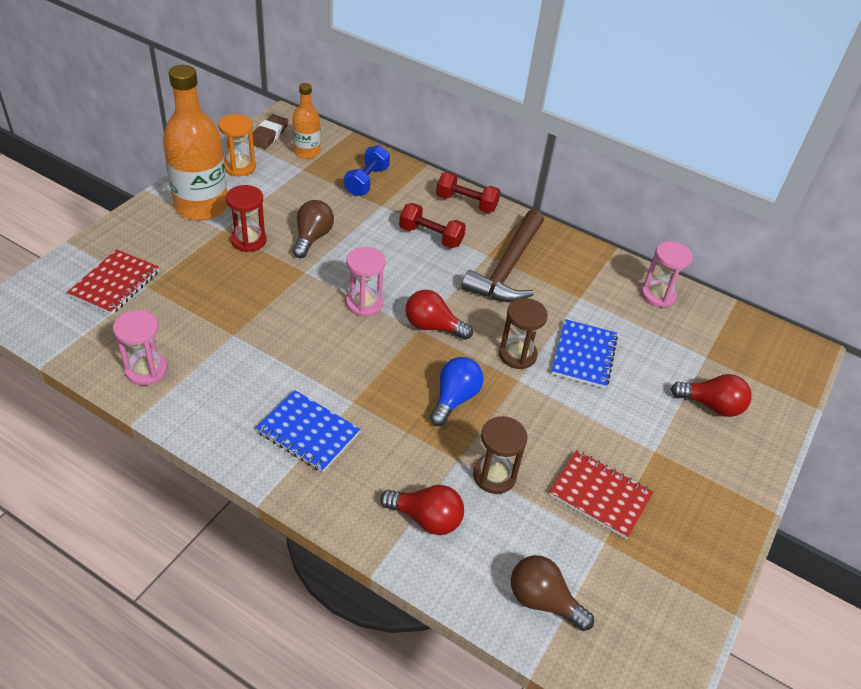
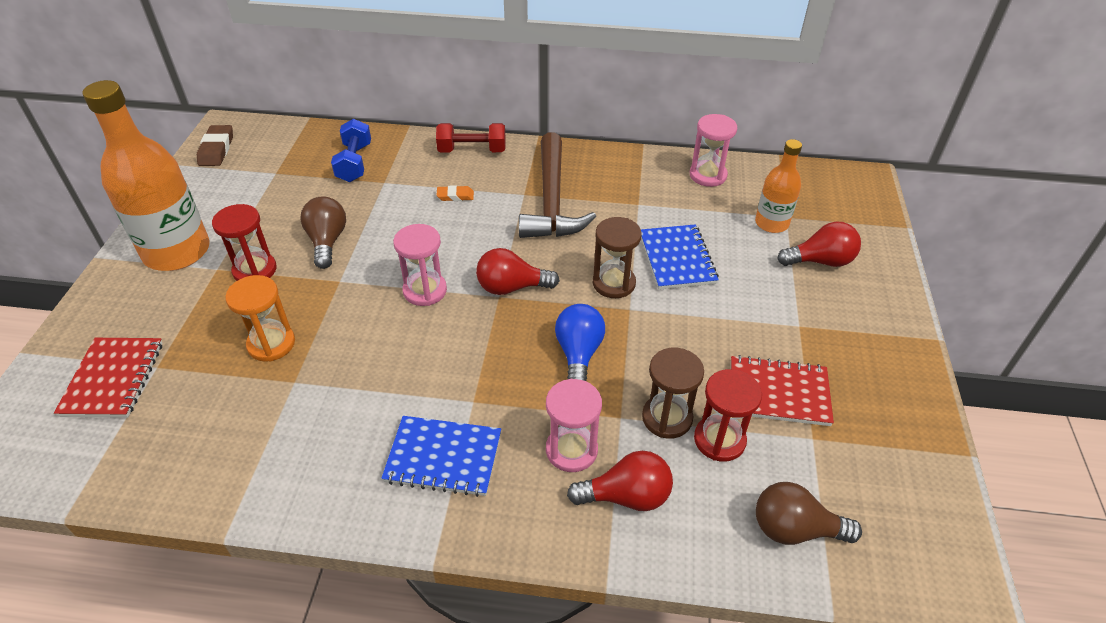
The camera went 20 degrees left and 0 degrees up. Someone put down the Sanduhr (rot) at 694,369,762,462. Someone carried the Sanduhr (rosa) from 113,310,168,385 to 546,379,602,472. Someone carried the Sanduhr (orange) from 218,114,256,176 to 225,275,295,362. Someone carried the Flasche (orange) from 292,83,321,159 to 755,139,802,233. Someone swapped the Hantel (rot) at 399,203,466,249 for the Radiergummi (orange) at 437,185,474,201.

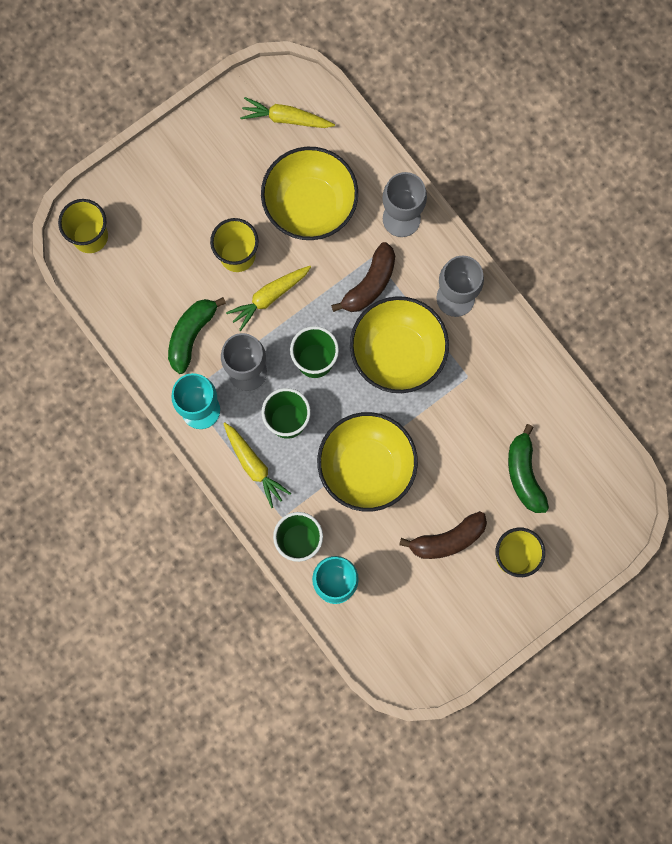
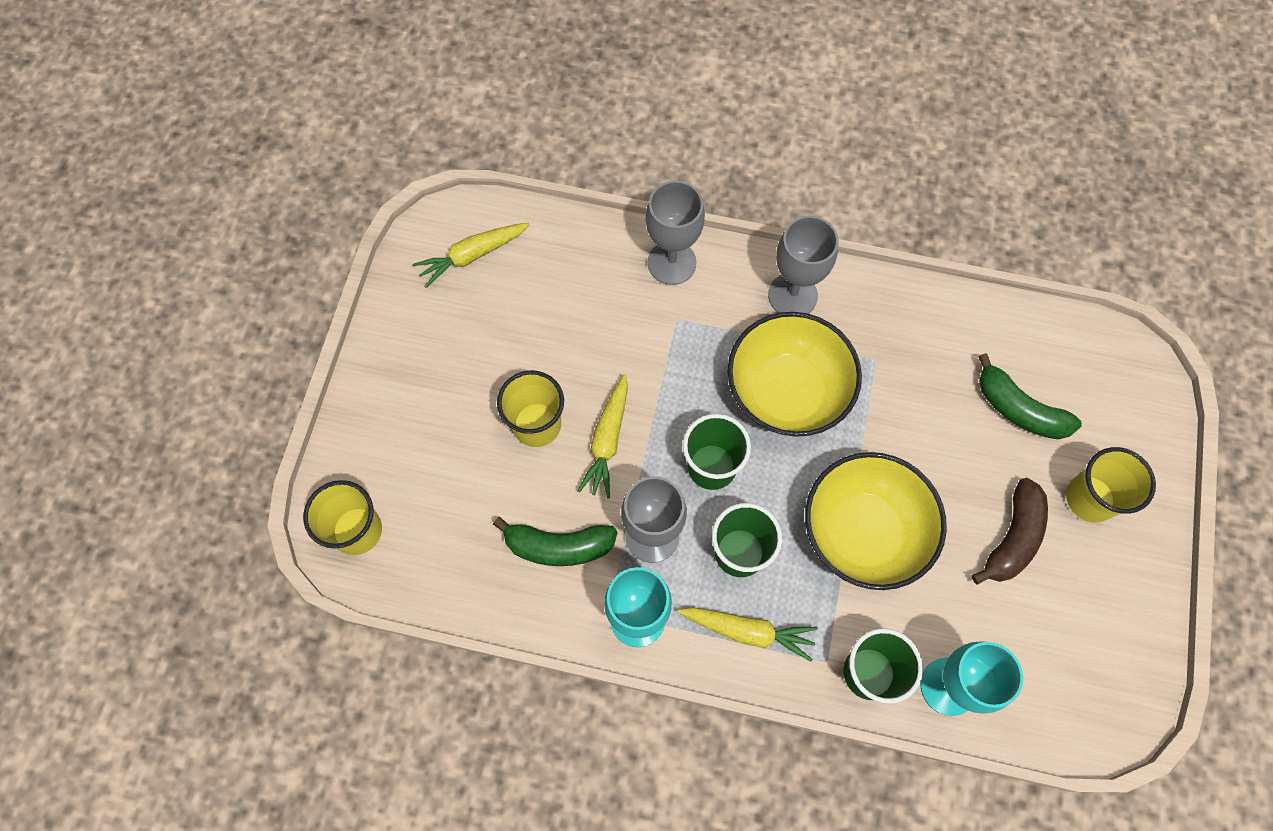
The camera went 40 degrees left and 10 degrees down. Someone took away the Schüssel (gelb) at 261,147,358,240. Someone took away the Banane (braun) at 331,242,395,312. Someone rotated the Banane (grün) at 168,297,226,374 by 75 degrees counterclockwise.

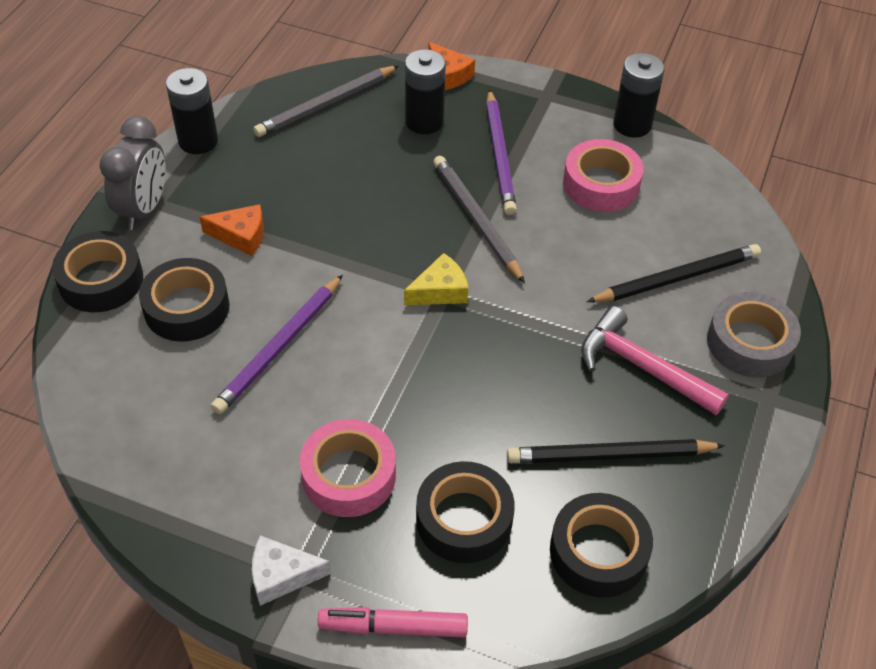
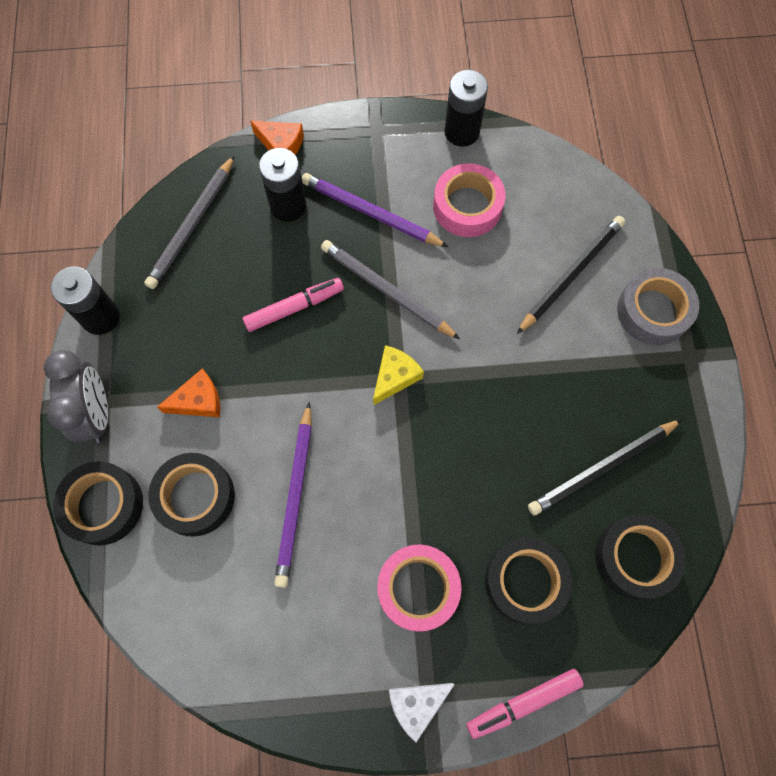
The camera went 25 degrees left and 20 degrees up. Someone took away the Hammer (rosa) at 581,306,729,415. Someone put down the Filzstift (rosa) at 243,278,344,332. Someone rotated the Bleistift (lila) at 486,89,517,215 by 150 degrees clockwise.

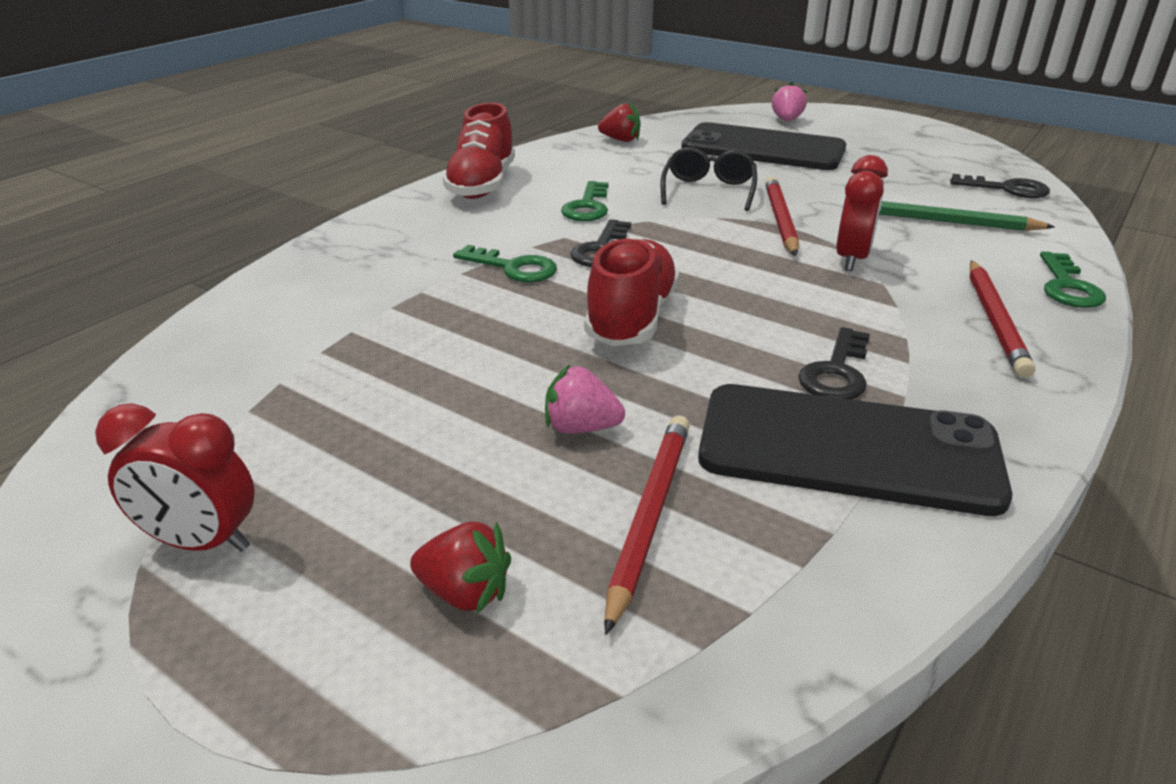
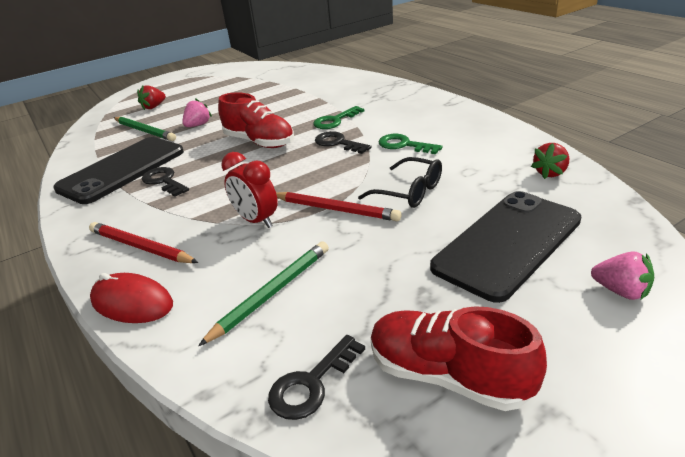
The camera went 115 degrees right and 0 degrees up. Someone took away the Wecker (rot) at 95,403,255,552. Someone carried the Schuh (rot) from 443,103,515,199 to 371,306,547,411. Someone swapped the Schlüssel (grün) at 1040,252,1106,308 for the Computermaus (rot) at 90,273,173,323. Someone repainted the Bleistift (rot) at 604,415,690,635, which became the Bleistift (grün) at 114,117,176,141.

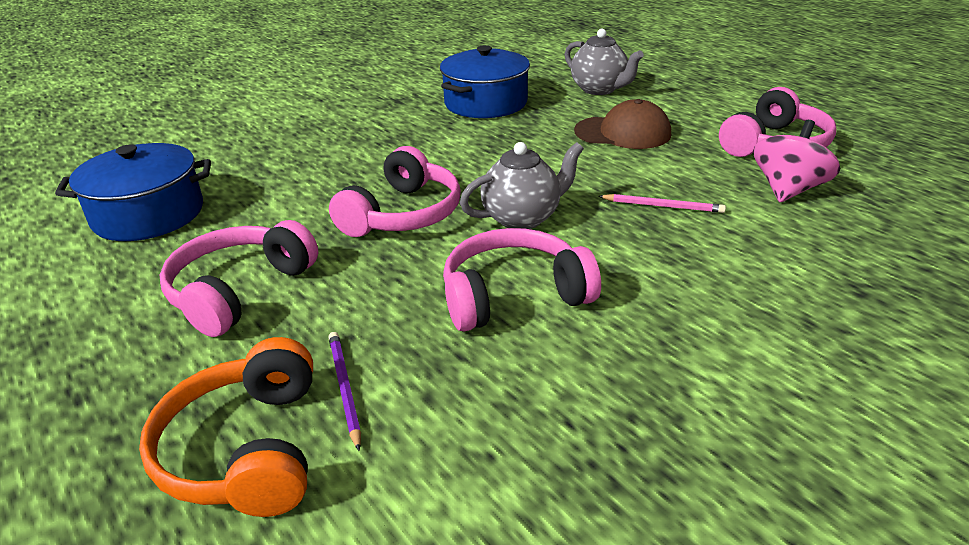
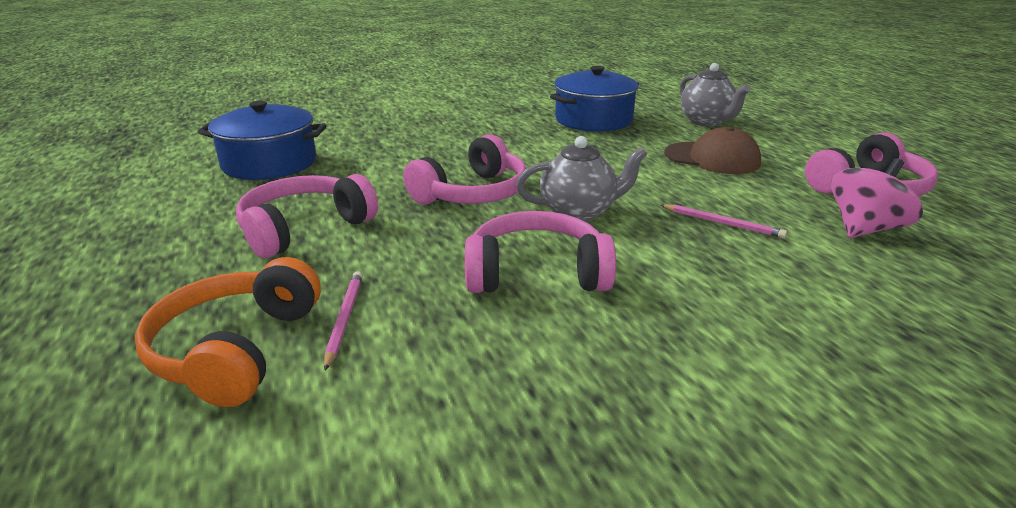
The camera went 15 degrees right and 5 degrees down. Someone repainted the Bleistift (lila) at 328,332,361,451, which became the Bleistift (rosa) at 324,271,363,371.

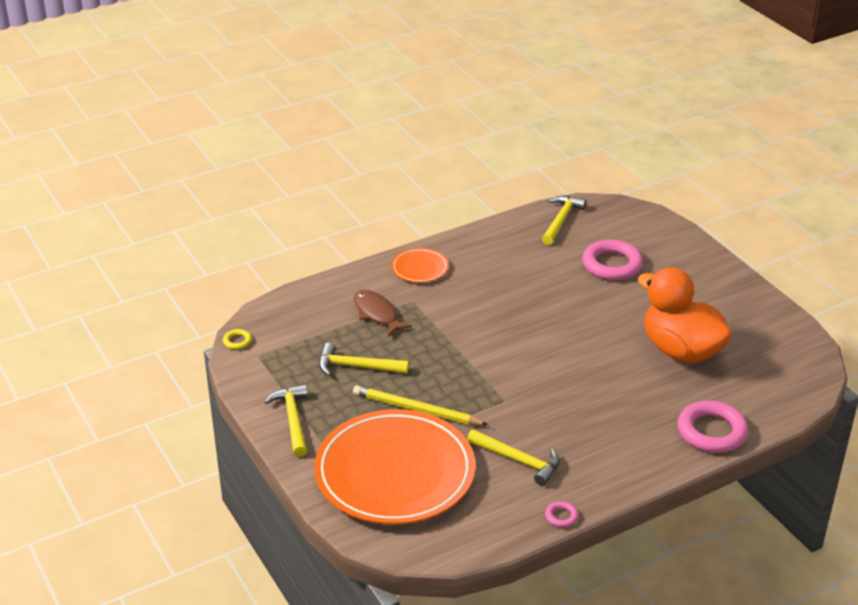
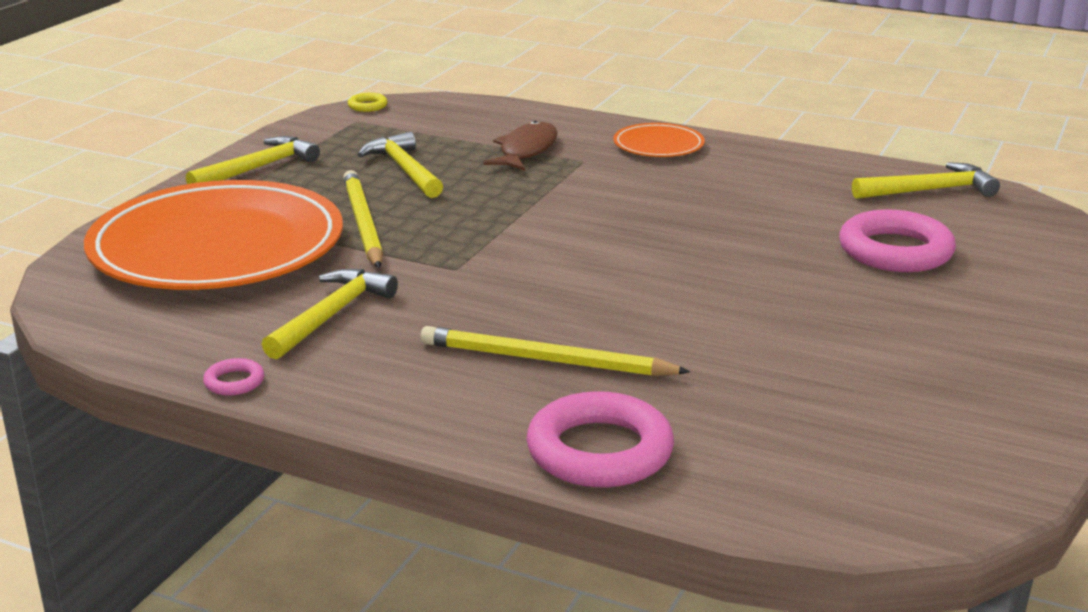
The camera went 55 degrees right and 10 degrees down. Someone took away the Ente (orange) at 638,267,732,363. Someone put down the Bleistift (gelb) at 420,326,690,376. Someone rotated the Hammer (gelb) at 467,429,560,486 by 150 degrees counterclockwise.

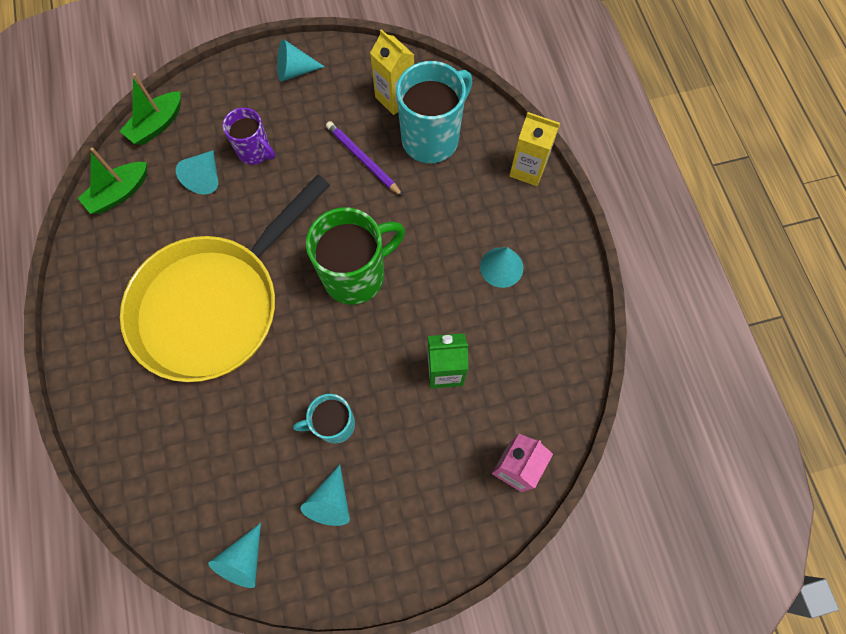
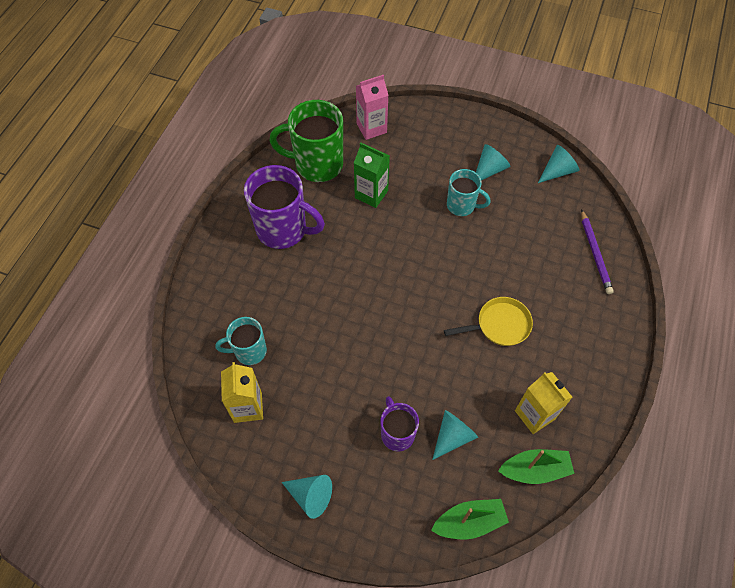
The camera went 145 degrees left and 10 degrees down. Someone carried the Tasse (grün) from 306,207,405,305 to 270,100,343,182. Someone carried the Bleistift (lila) from 326,121,403,196 to 581,209,614,294. Someone carried the Getränkekarton (gelb) from 509,112,560,186 to 515,372,573,434. Someone swapped the Kegel (türkis) at 480,247,523,288 for the Tasse (lila) at 244,165,325,249. Someone scaled the Pfanne (gelb) at 120,174,330,382 by 0.42. Someone scaled the Tasse (türkis) at 396,61,472,163 by 0.58.

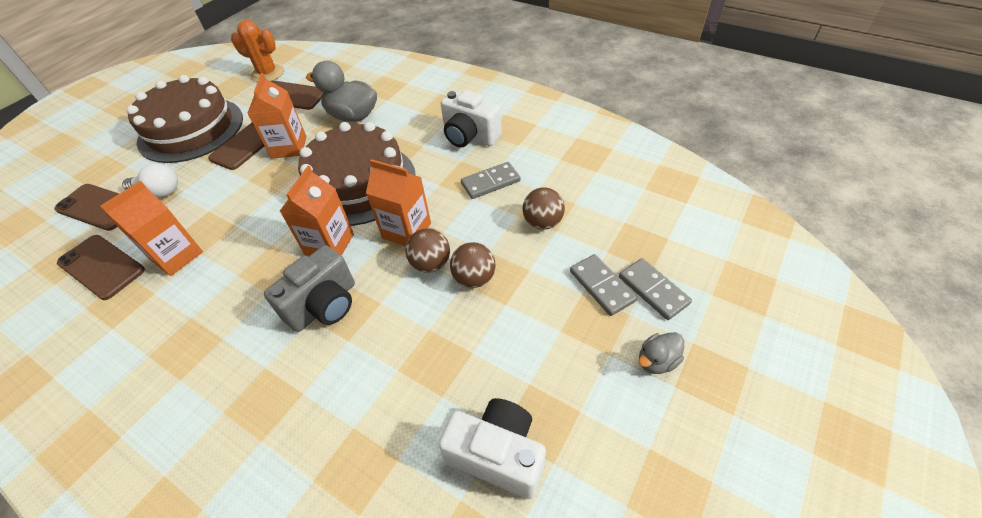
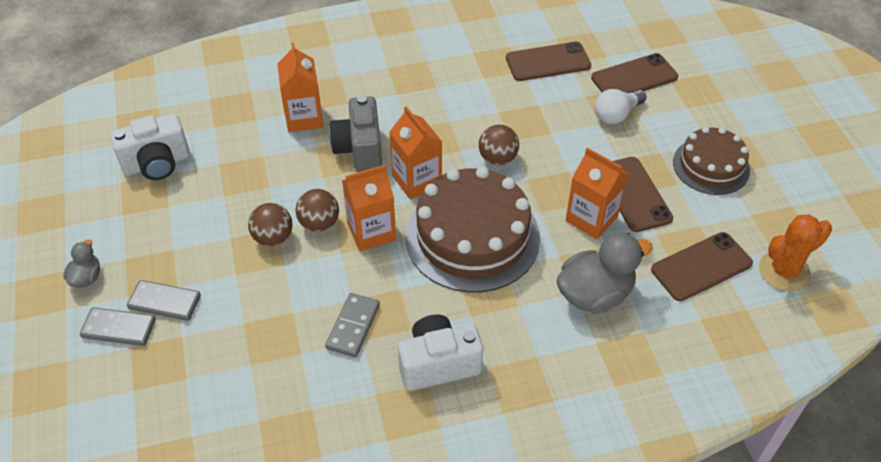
The camera went 130 degrees right and 0 degrees up. Someone carried the Getränkekarton (orange) from 100,181,203,276 to 277,43,324,132. Someone carried the Ball (braun) from 522,187,565,230 to 479,124,519,165. Someone scaled the Kuchen (braun) at 126,75,243,163 by 0.60.

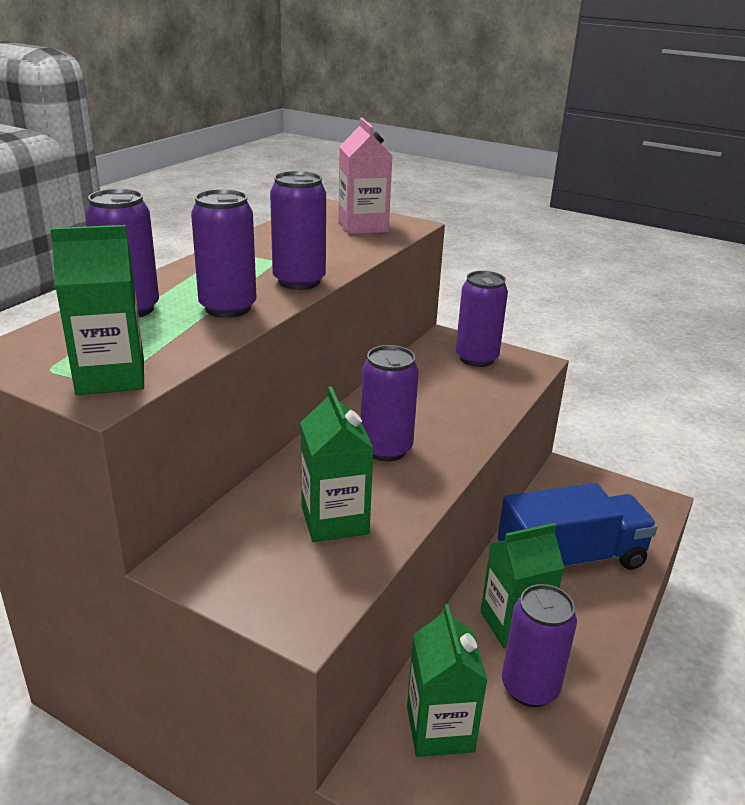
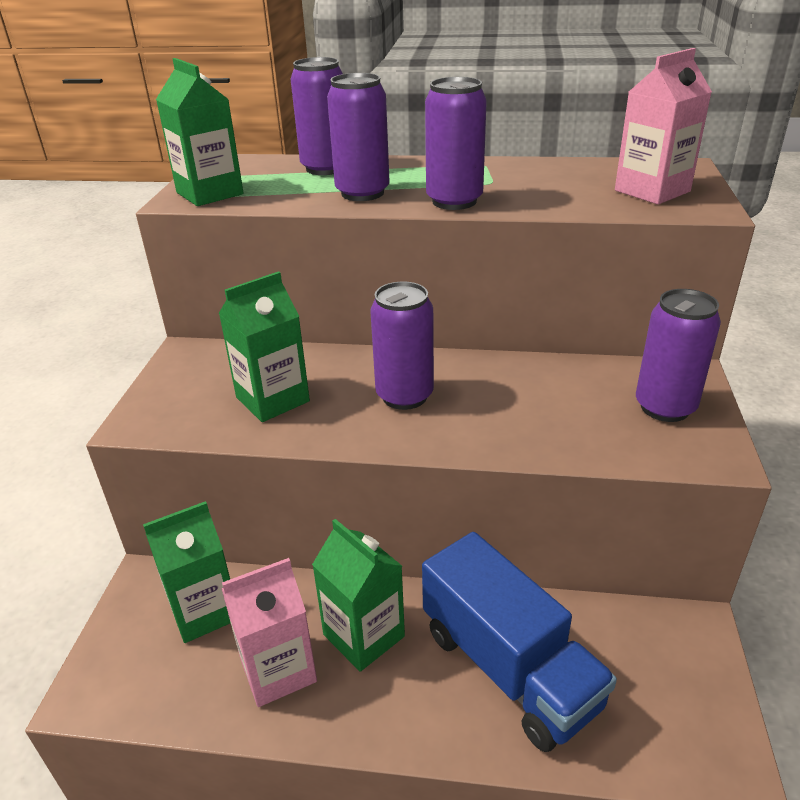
The camera went 70 degrees right and 5 degrees up. Someone swapped the Dose (lila) at 502,584,577,707 for the Getränkekarton (rosa) at 221,558,317,707.

